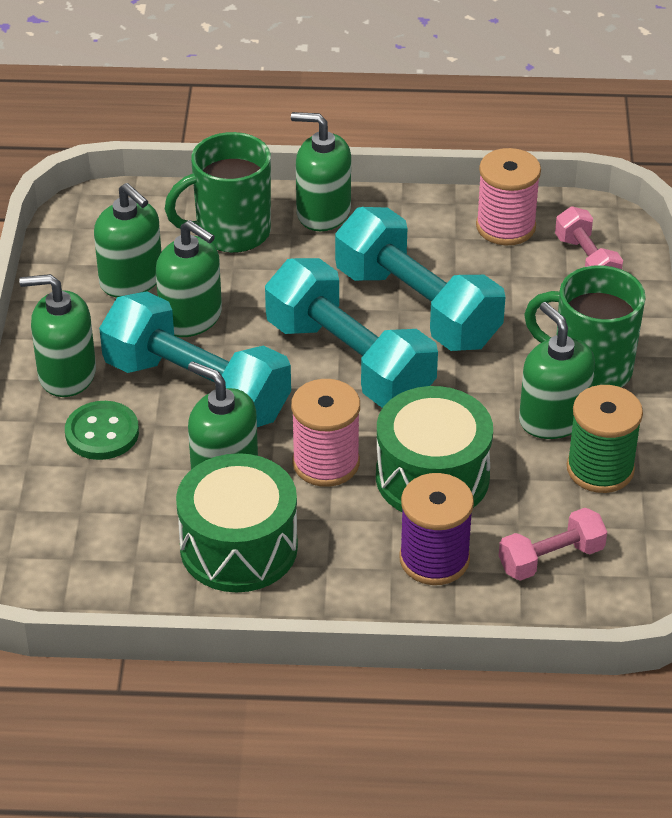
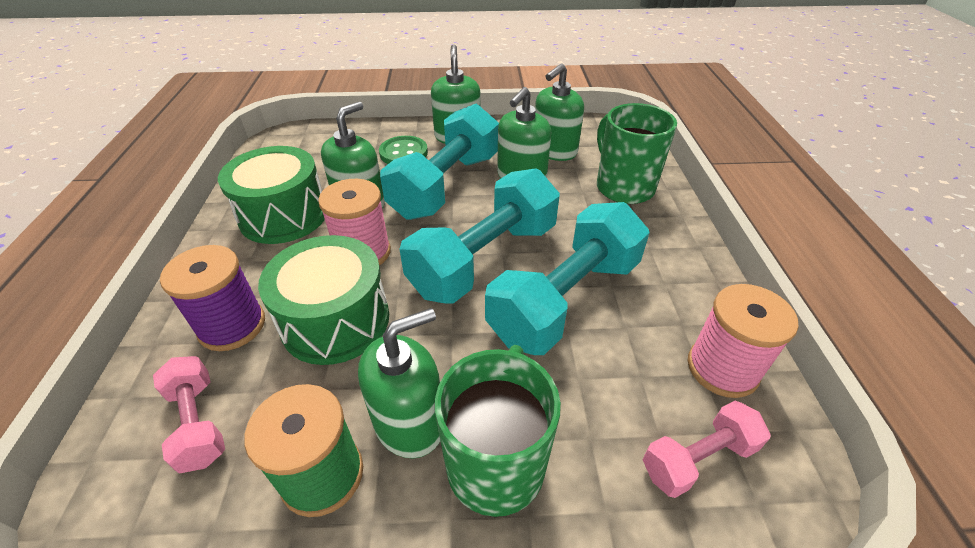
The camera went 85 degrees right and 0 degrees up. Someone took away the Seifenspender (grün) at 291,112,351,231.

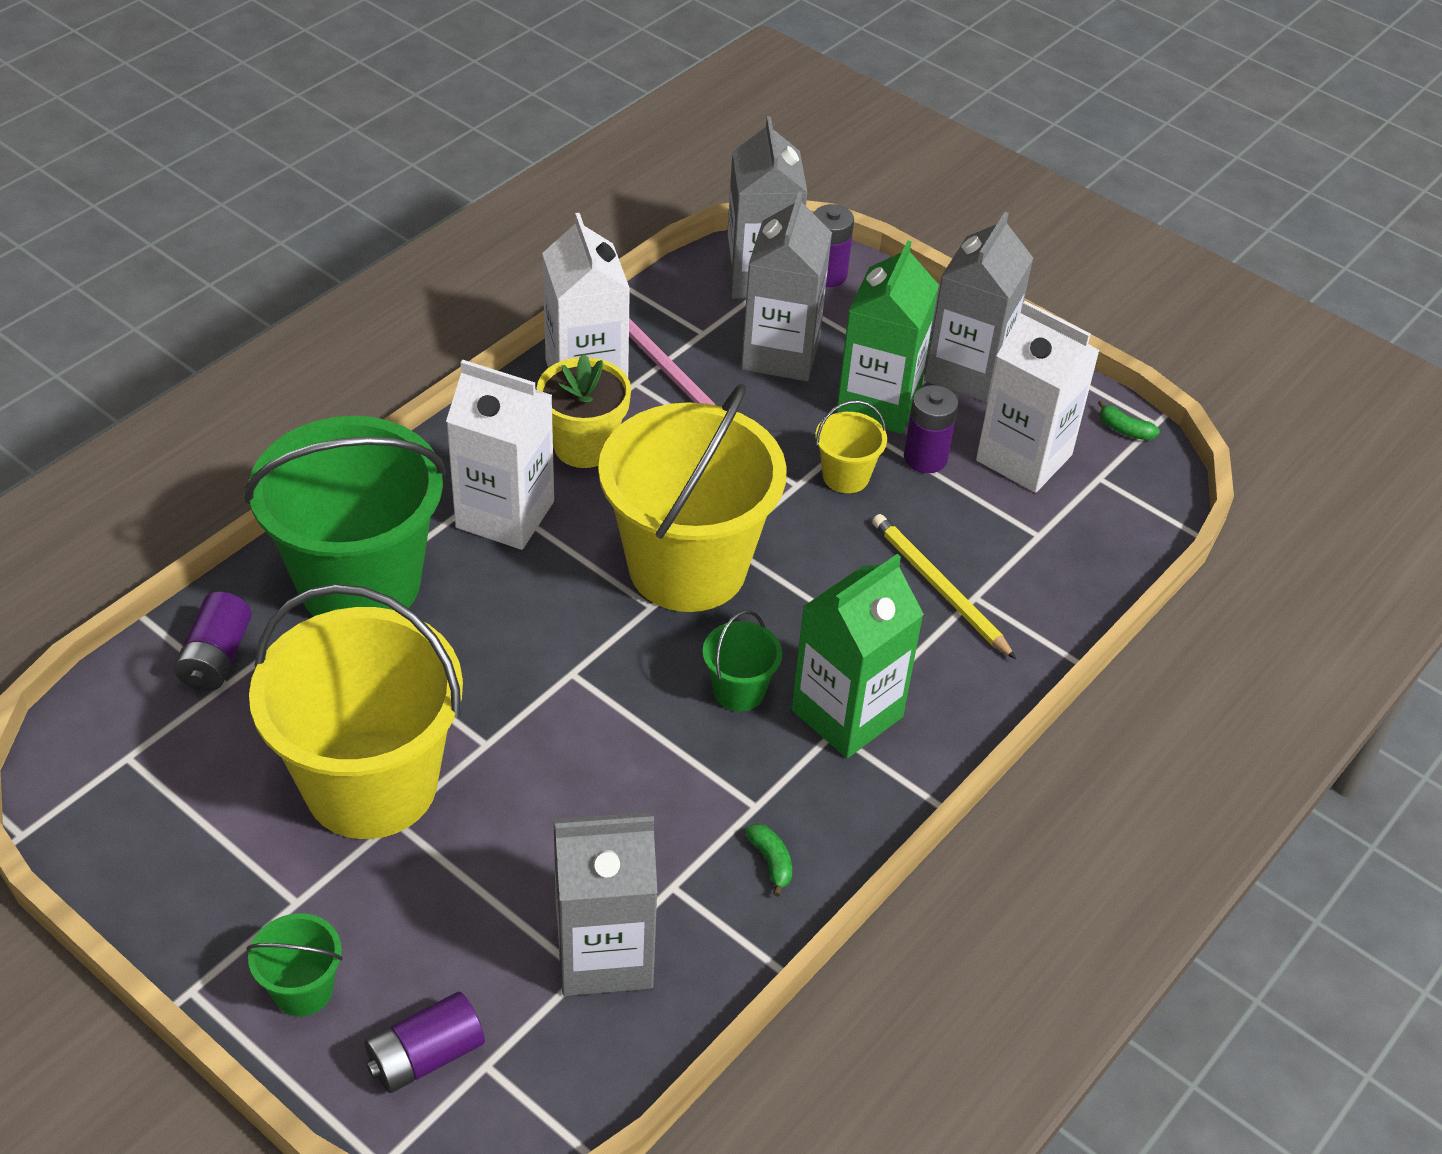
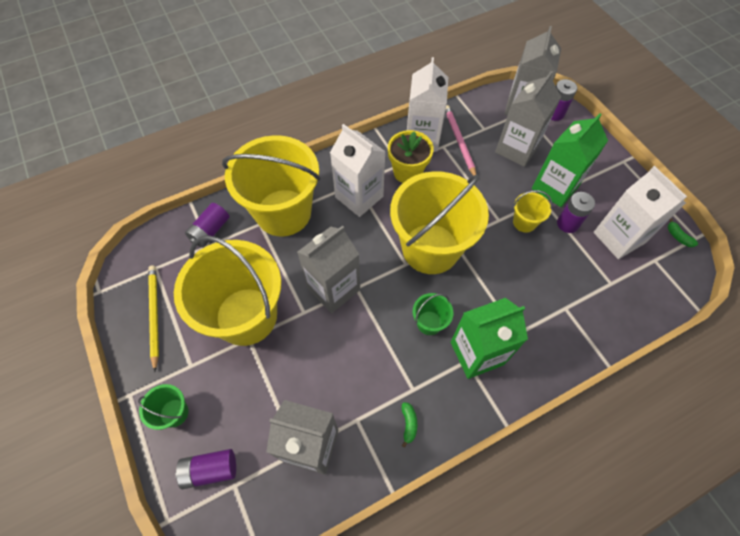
The camera went 25 degrees right and 15 degrees up. Someone carried the Bleistift (gelb) from 872,514,1016,659 to 148,266,159,372. Someone carried the Getränkekarton (grau) from 924,212,1033,403 to 297,225,360,313. Someone repainted the Eimer (grün) at 245,416,446,616, which became the Eimer (gelb) at 222,135,320,236.

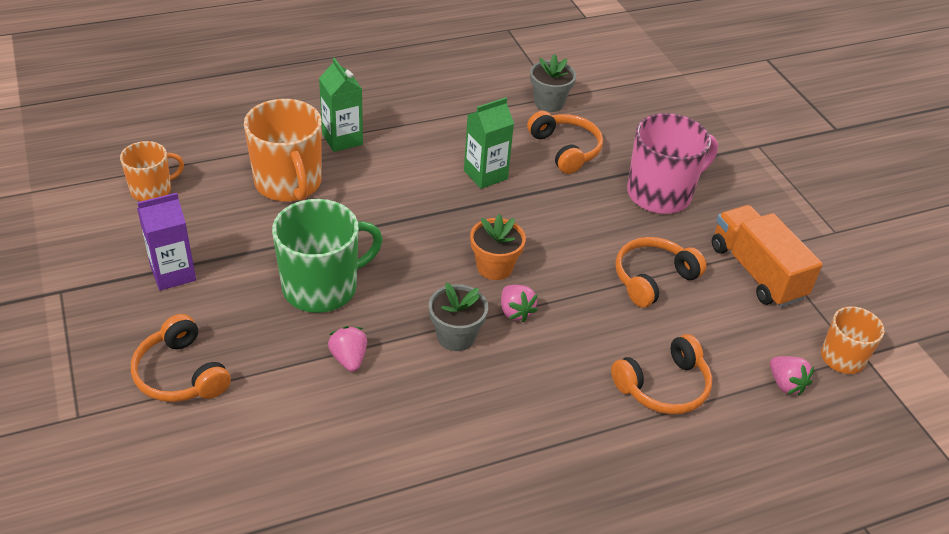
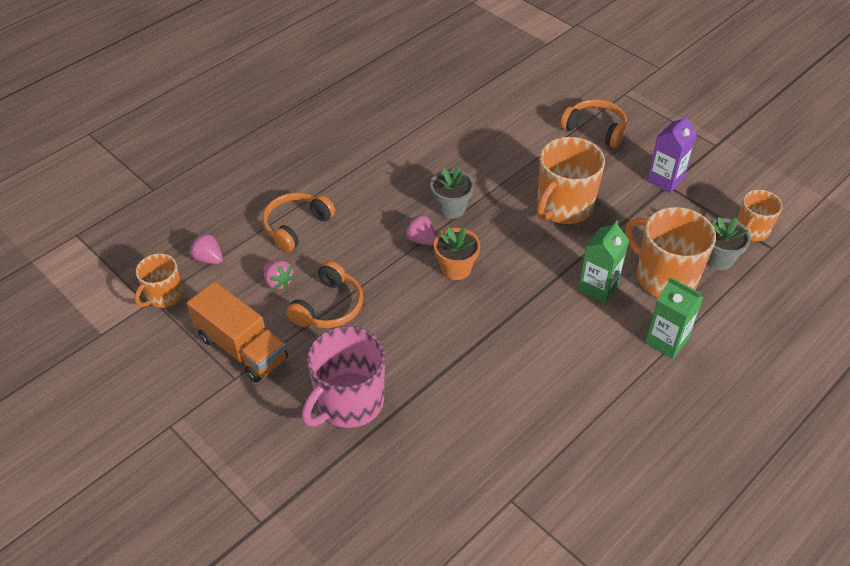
The camera went 160 degrees right and 5 degrees up. Someone took away the Kopfhörer (orange) at 527,111,603,174. Someone carried the Erdbeere (rosa) from 328,326,367,372 to 264,260,295,290. Someone carried the Getränkekarton (grün) from 464,97,514,189 to 578,220,629,303. Someone carried the Blumentopf (grau) from 530,54,576,112 to 707,217,751,270. Someone repainted the Tasse (grün) at 272,199,383,313, which became the Tasse (orange) at 537,137,605,224.

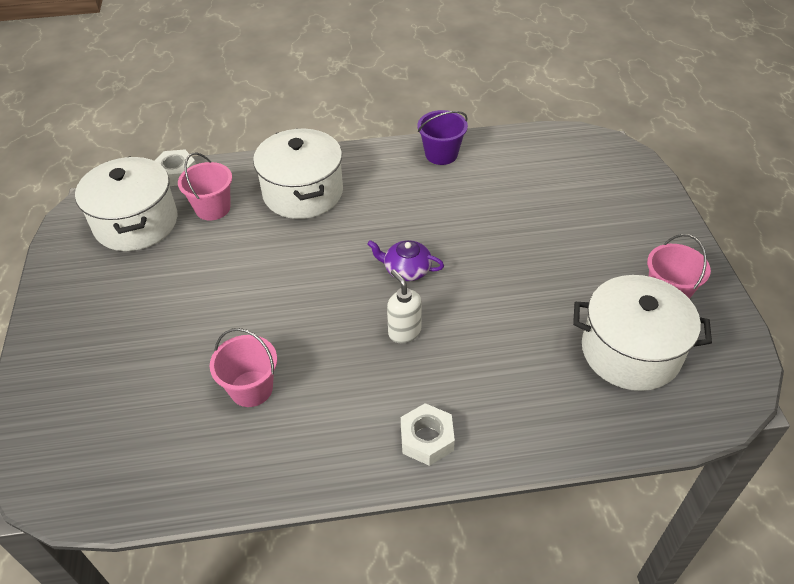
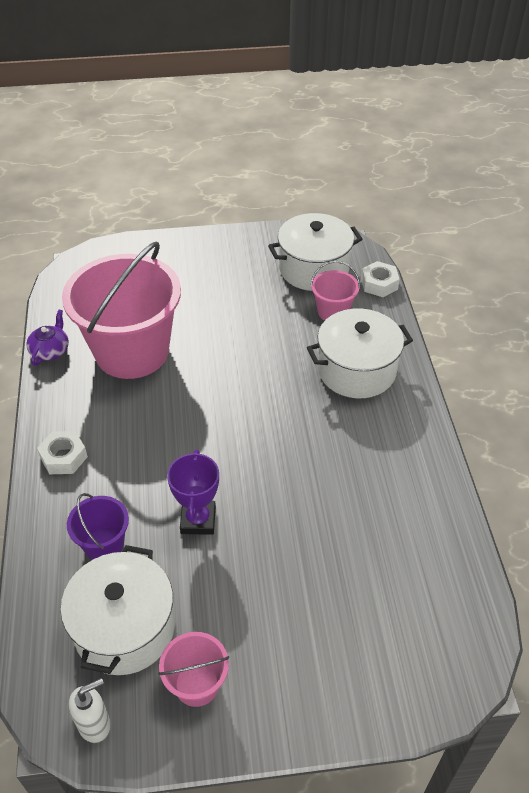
The camera went 90 degrees right and 0 degrees up. Someone put down the Pokal (lila) at 167,450,219,535. Someone carried the Teekanne (lila) from 367,240,444,281 to 26,310,69,366. Someone carried the Seifenspender (weiß) from 387,269,422,343 to 69,678,111,743. Someone carried the Eimer (lila) from 417,110,468,165 to 67,493,129,560. Someone scaled the Eimer (rosa) at 210,328,277,407 by 2.25.

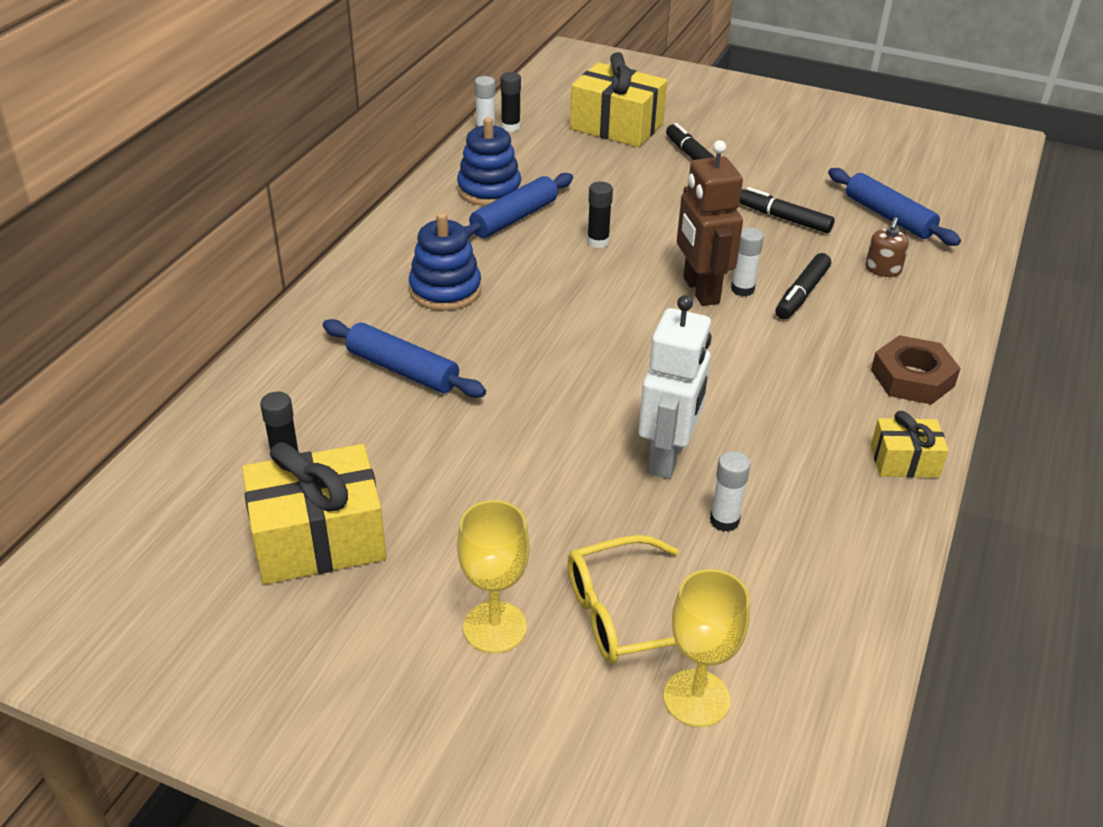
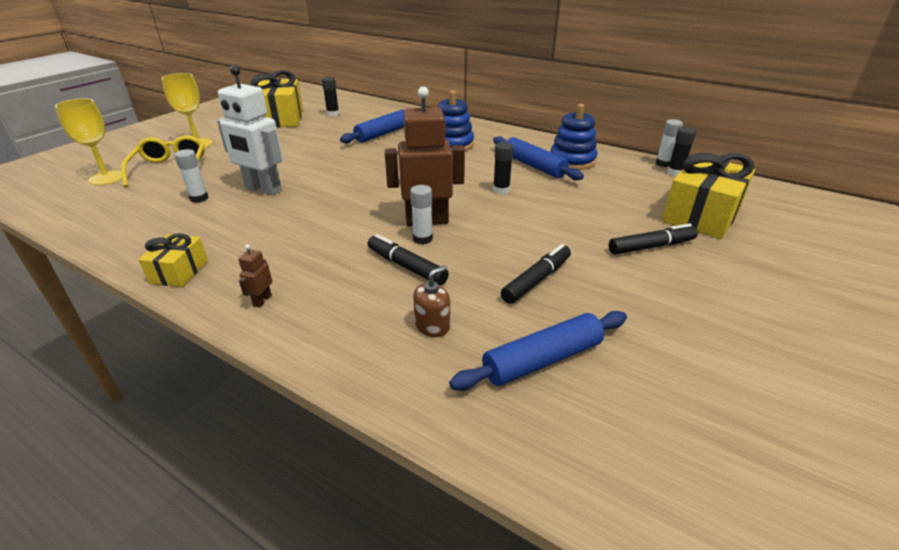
The camera went 100 degrees right and 5 degrees down. Someone swapped the Sechskantmutter (braun) at 871,335,961,405 for the Roboter (braun) at 238,244,272,308. Someone rotated the Seifenspender (braun) at 865,217,909,277 by 105 degrees clockwise.

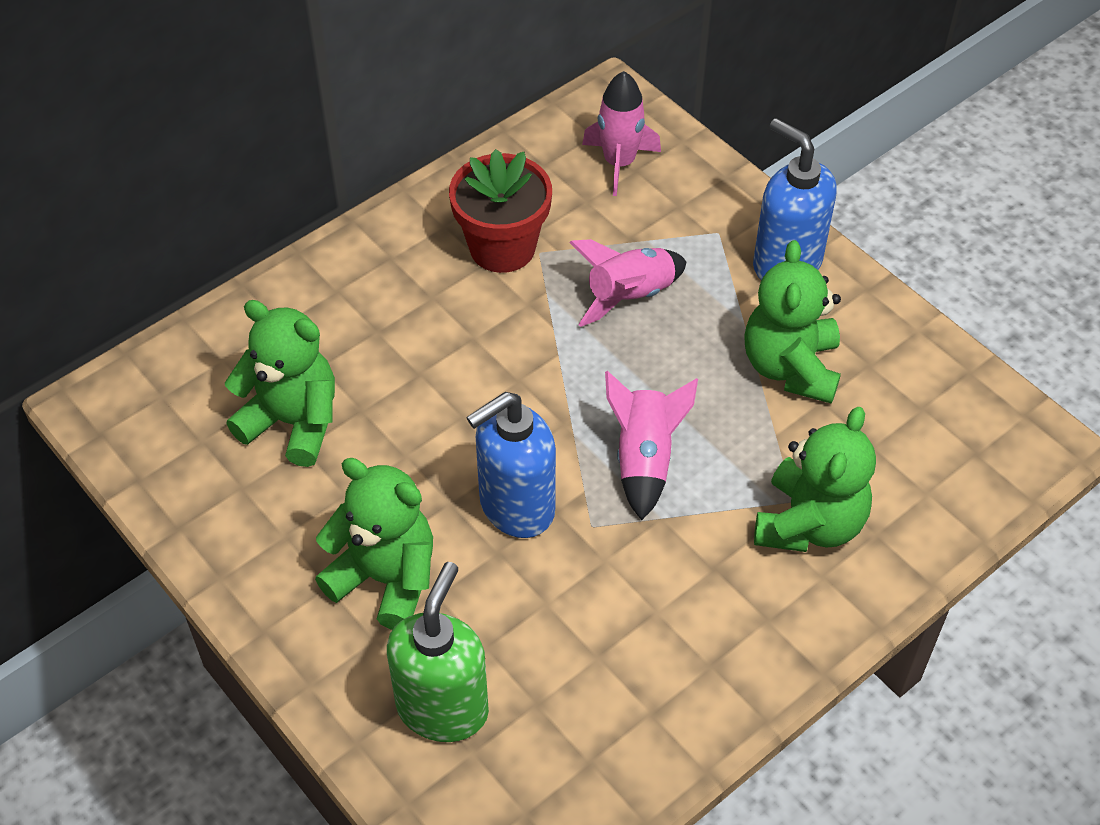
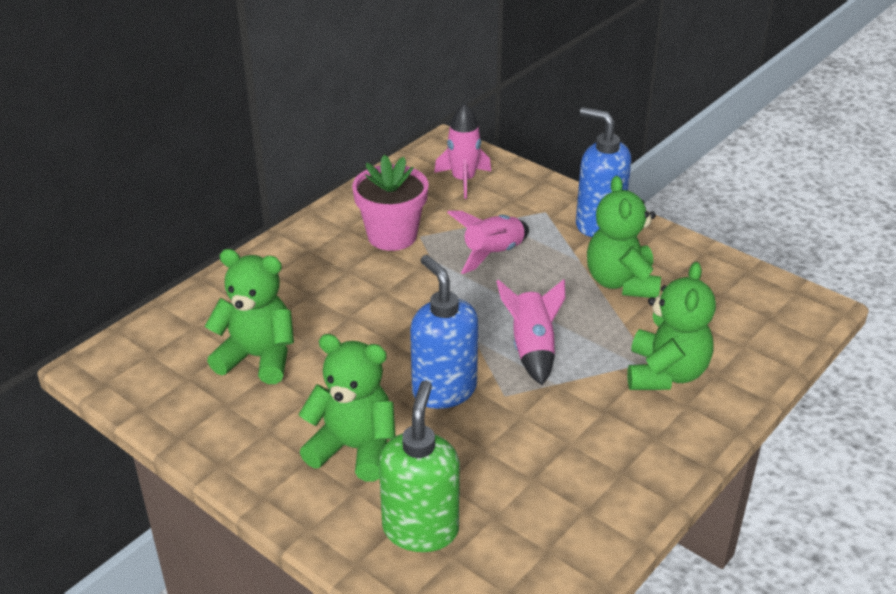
The camera went 10 degrees left and 15 degrees down. Someone repainted the Blumentopf (rot) at 449,149,552,273, which became the Blumentopf (rosa) at 352,155,429,251. Someone rotated the Seifenspender (blau) at 466,392,556,538 by 105 degrees clockwise.

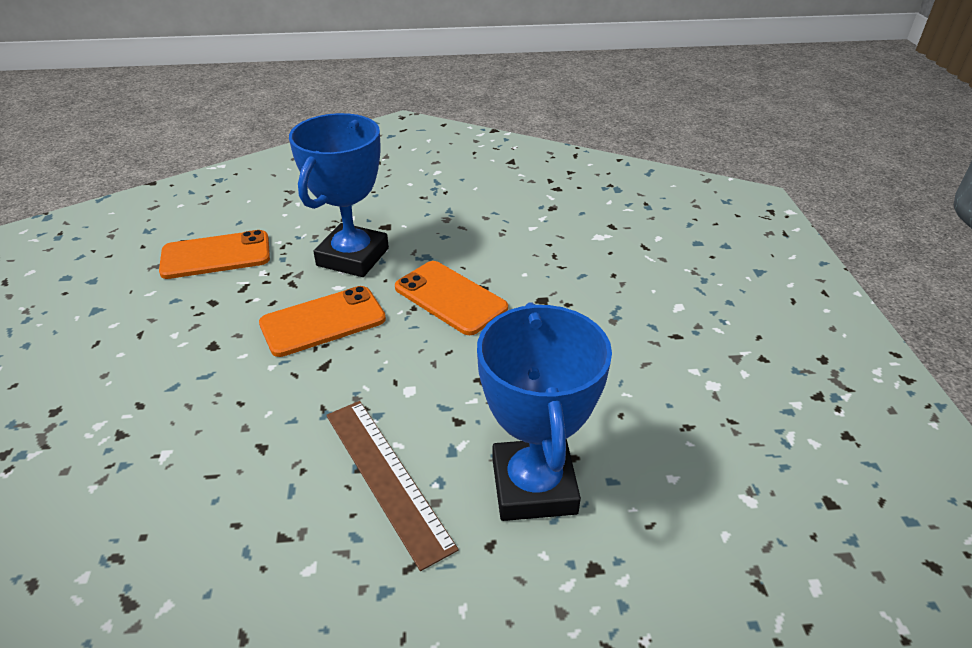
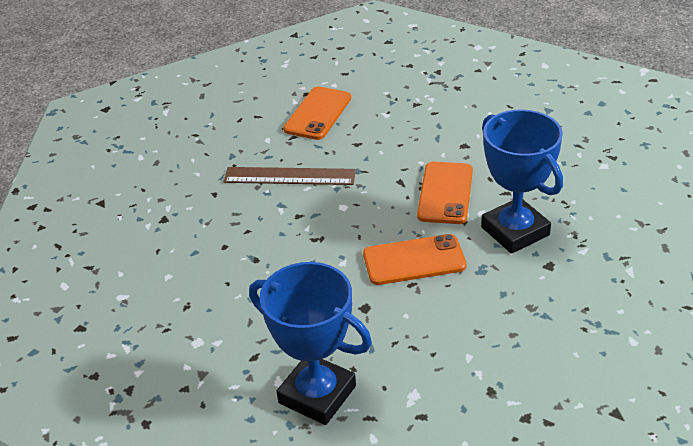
The camera went 130 degrees right and 0 degrees up. Someone carried the Handy (orange) from 159,230,270,279 to 283,87,351,140. Someone carried the Pokal (blau) from 477,302,612,521 to 249,262,372,425.

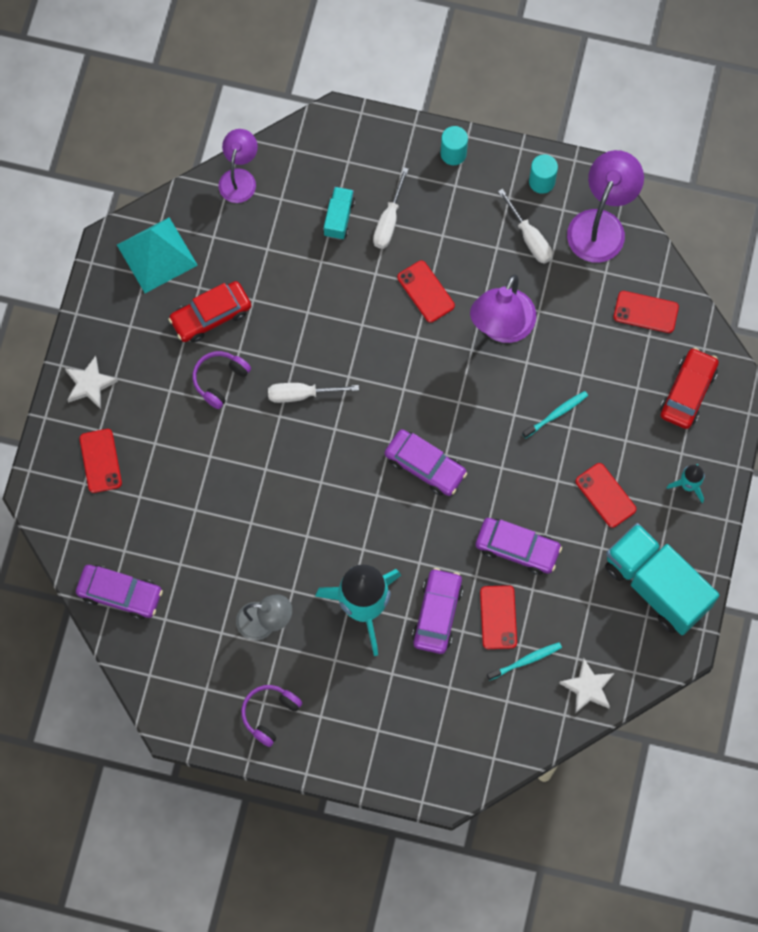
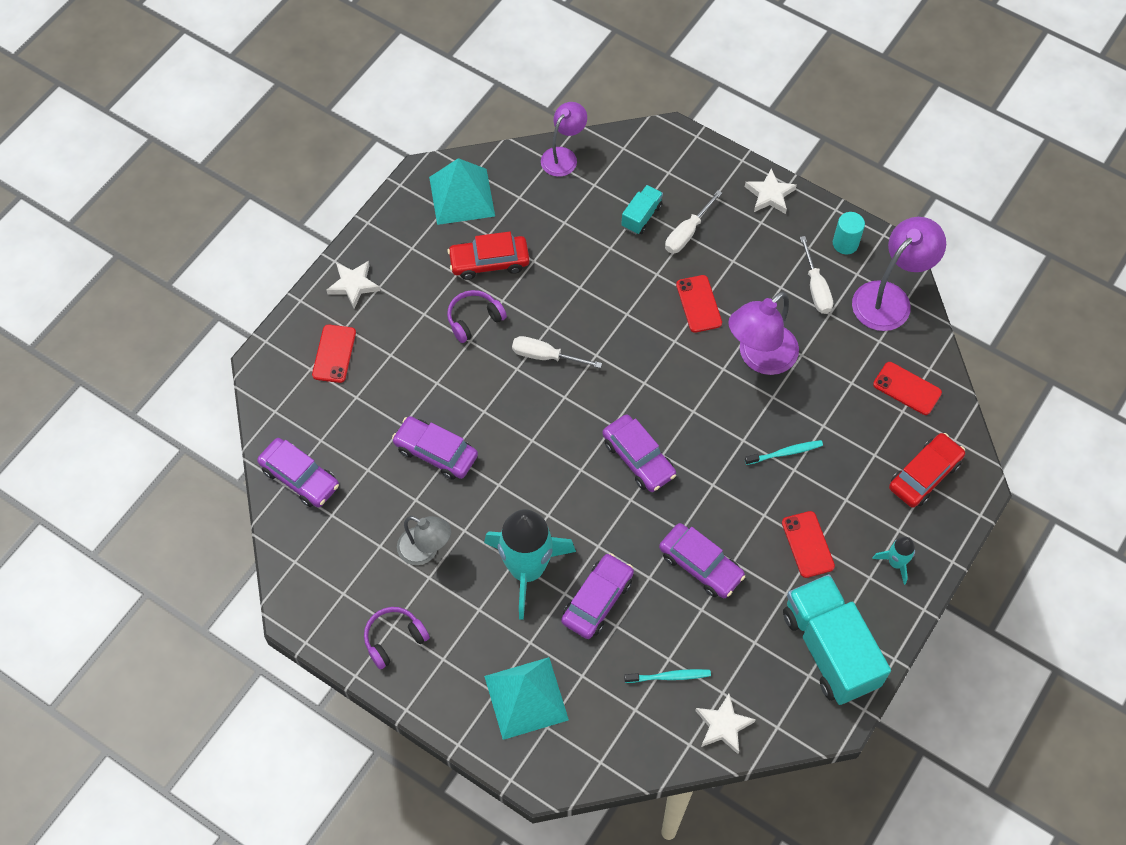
The camera went 20 degrees right and 10 degrees down. Someone took away the Handy (rot) at 480,585,517,649. Someone put down the Auto (lila) at 392,416,478,480. Someone put down the Pyramide (türkis) at 484,657,569,740. Someone swapped the Vollzylinder (türkis) at 441,126,468,165 for the Stern (weiß) at 745,168,797,214.

